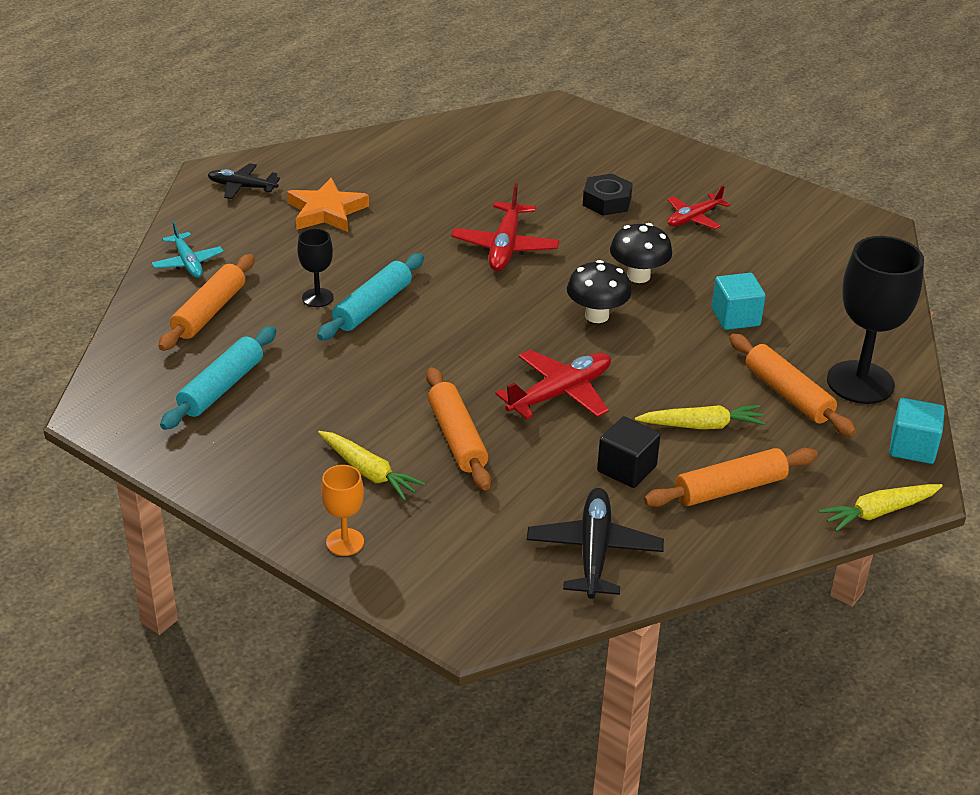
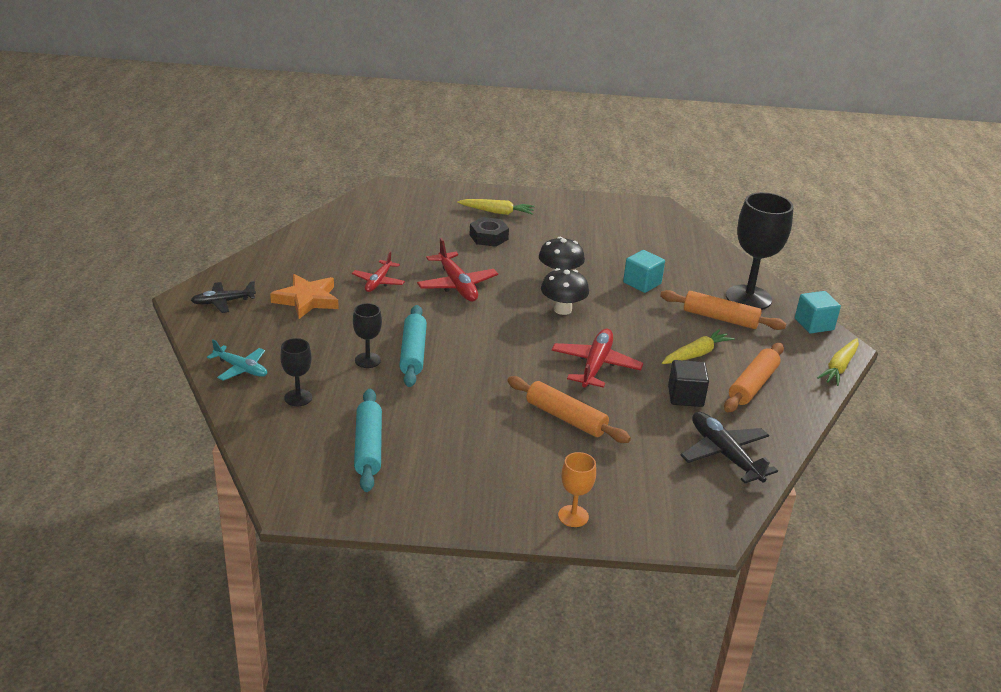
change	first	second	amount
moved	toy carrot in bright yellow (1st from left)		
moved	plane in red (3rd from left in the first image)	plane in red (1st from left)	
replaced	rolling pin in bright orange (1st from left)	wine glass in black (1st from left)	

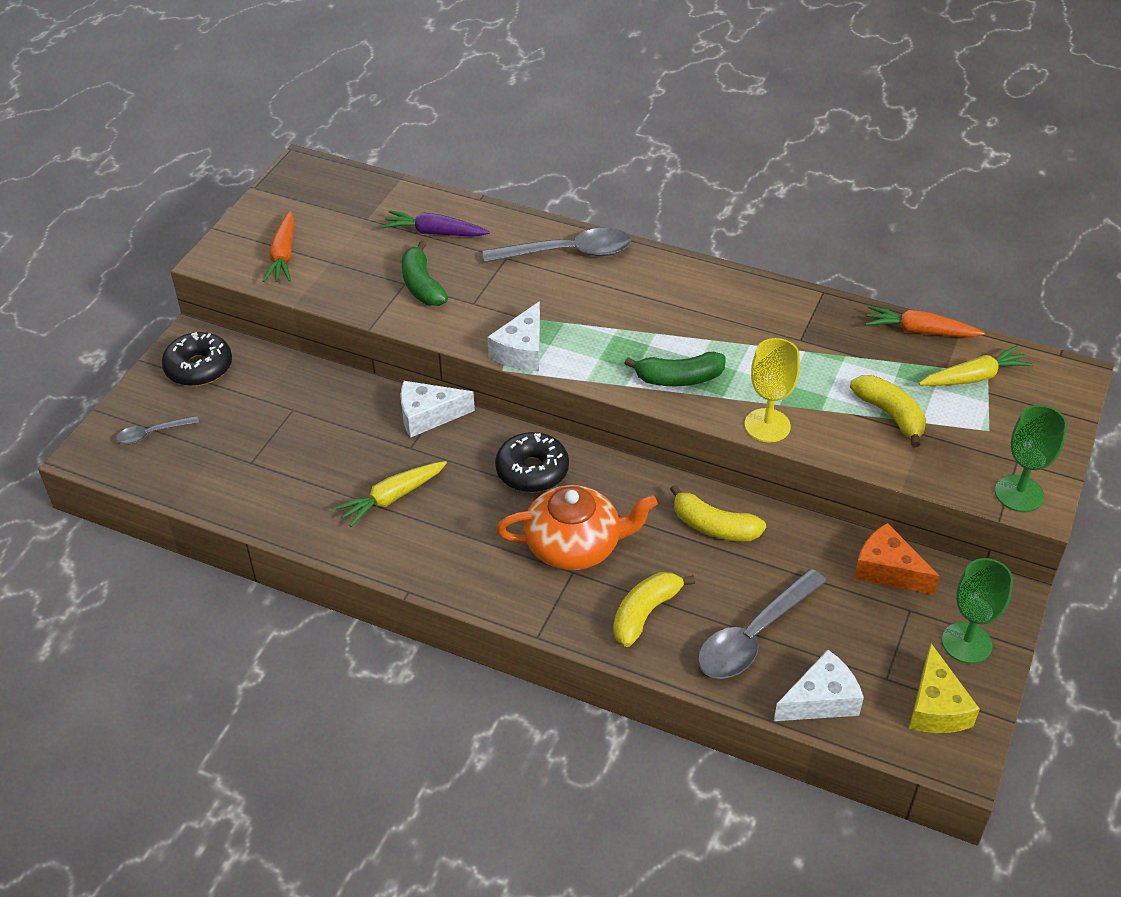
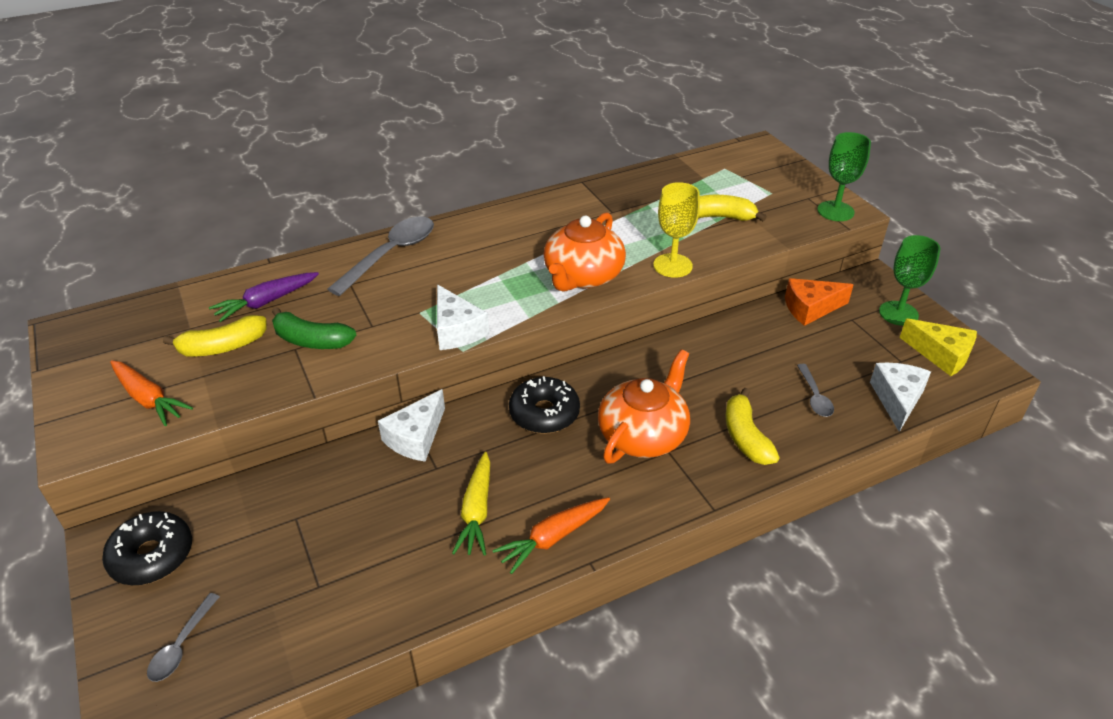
change	first	second	amount
removed	toy carrot in bright yellow (2nd from left)		
moved	banana in bright yellow (2nd from left in the first image)	banana in bright yellow (1st from left)	
moved	toy carrot in bright orange (2nd from left)		
replaced	banana in emerald (2nd from left)	china teapot in bright orange (1st from left)	
resized	teaspoon in ash-grey (3rd from left)		x0.52

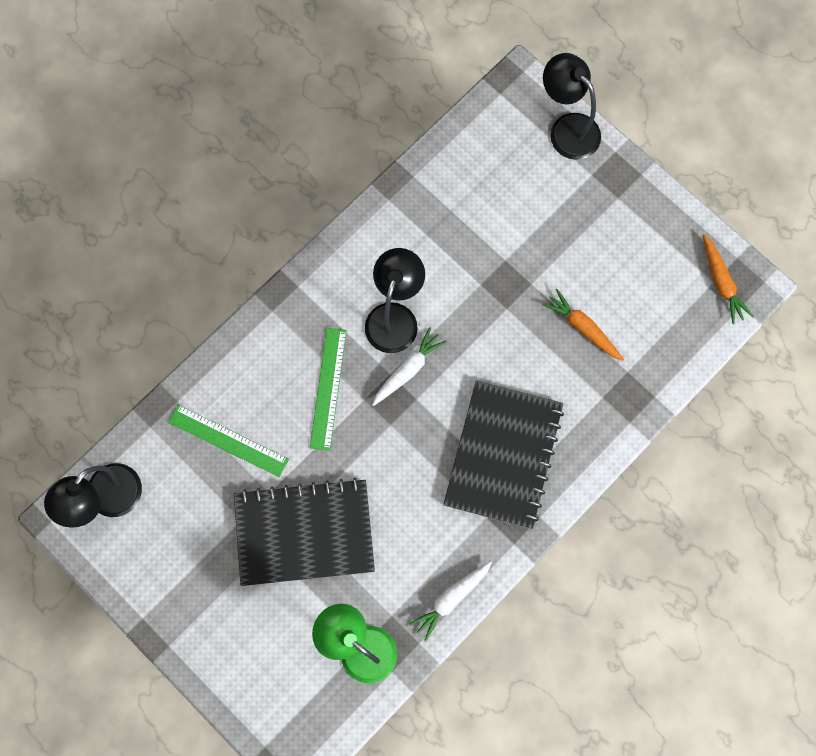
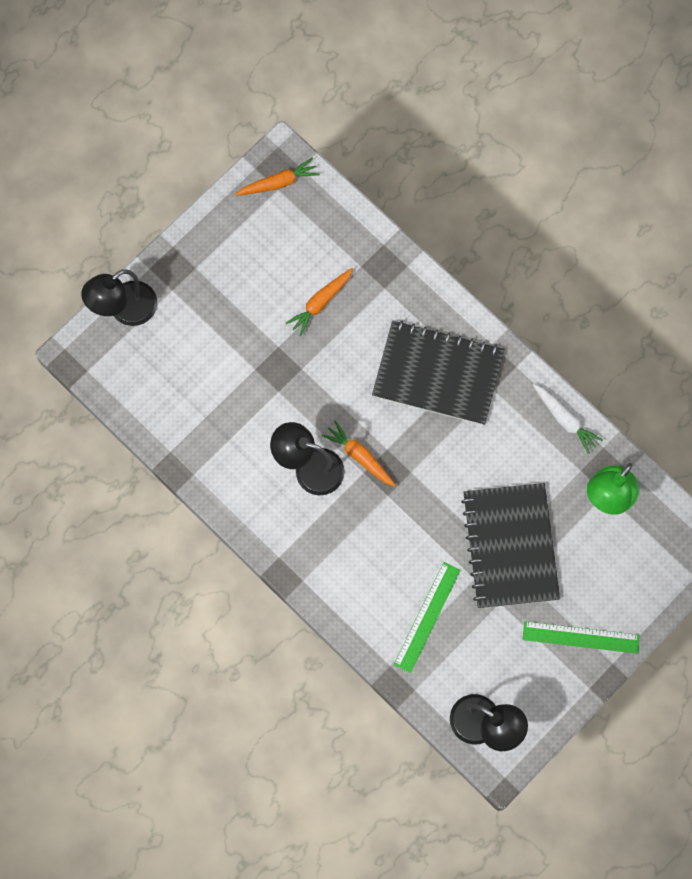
change	first	second	amount
moved	straightedge in emerald (2nd from left)		
recoloured	toy carrot in white (1st from left)	toy carrot in bright orange (3rd from left)	

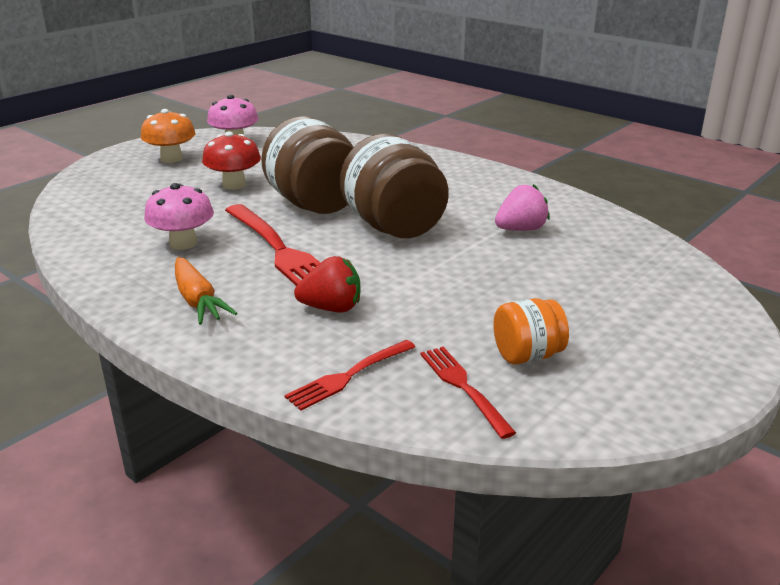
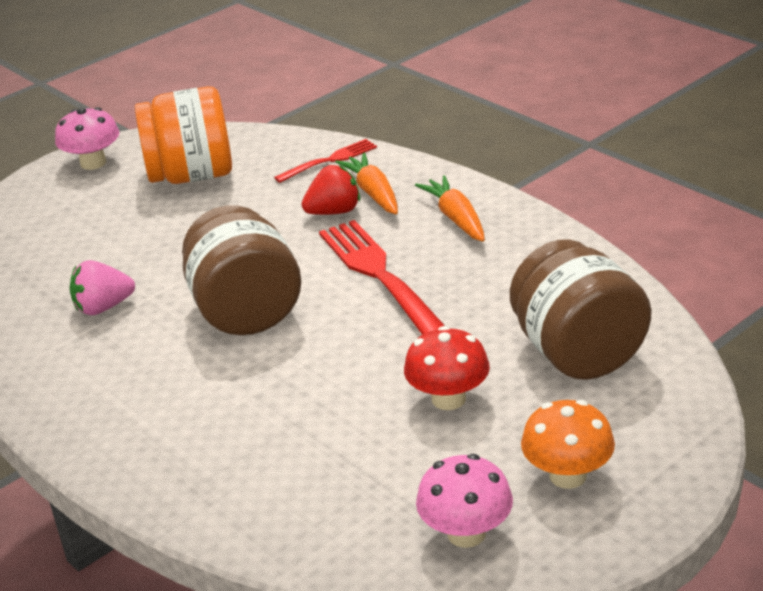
change	first	second	amount
removed	dinner fork in red (3rd from left)		
added		toy carrot in bright orange (1st from left)	
moved	mushroom in pink (1st from left)		
moved	jam jar in russet (1st from left in the first image)	jam jar in russet (2nd from left)	
turned	strawberry in red		150 degrees clockwise
resized	jam jar in bright orange		x1.91

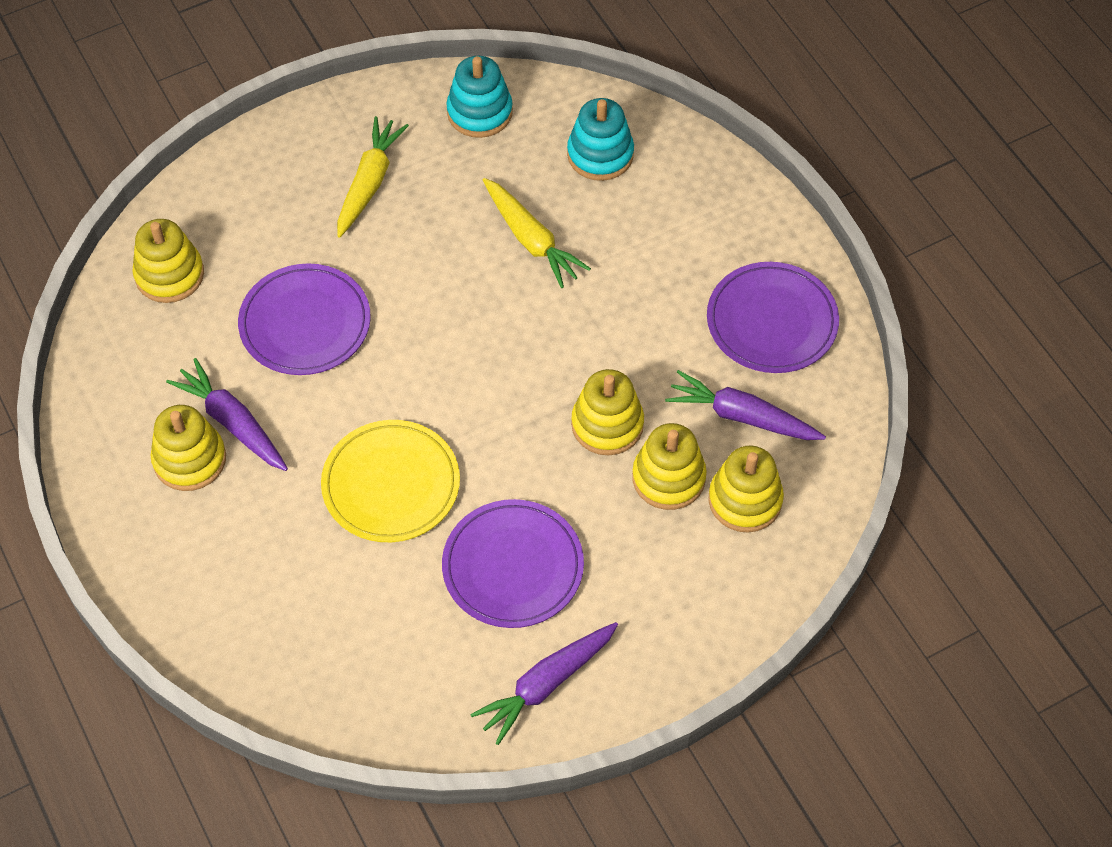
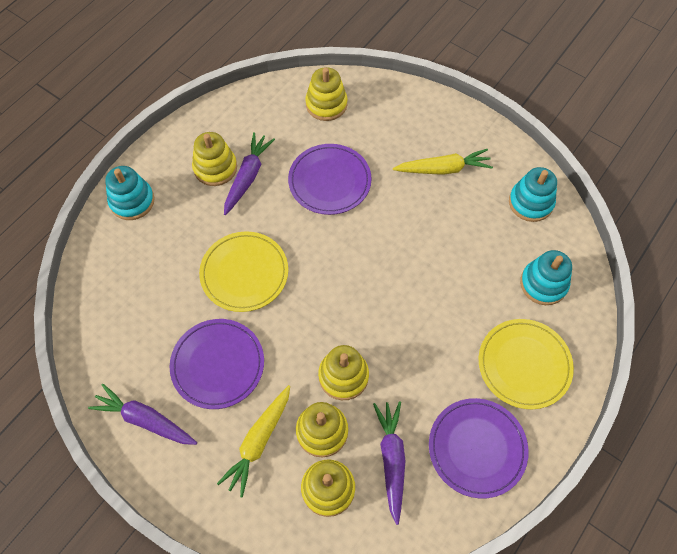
change	first	second	amount
added		ring stacker in turquoise (1st from left)	
added		flat dish in bright yellow (2nd from left)	
moved	toy carrot in bright yellow (2nd from left in the first image)	toy carrot in bright yellow (1st from left)	

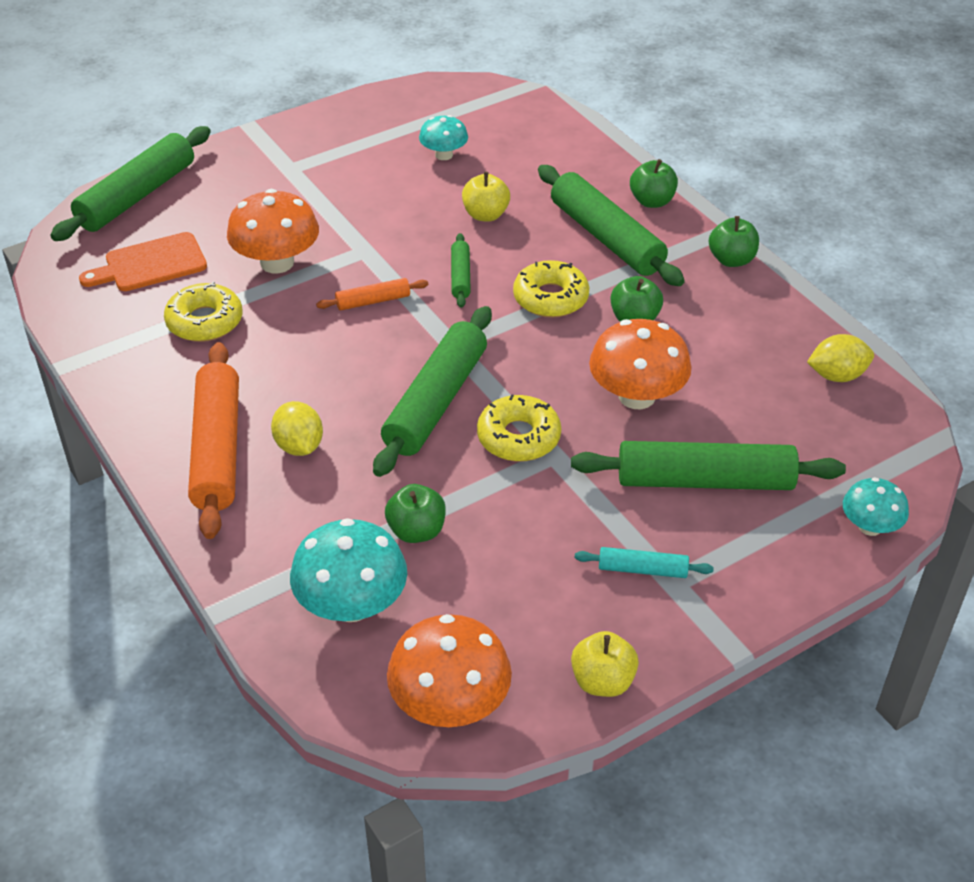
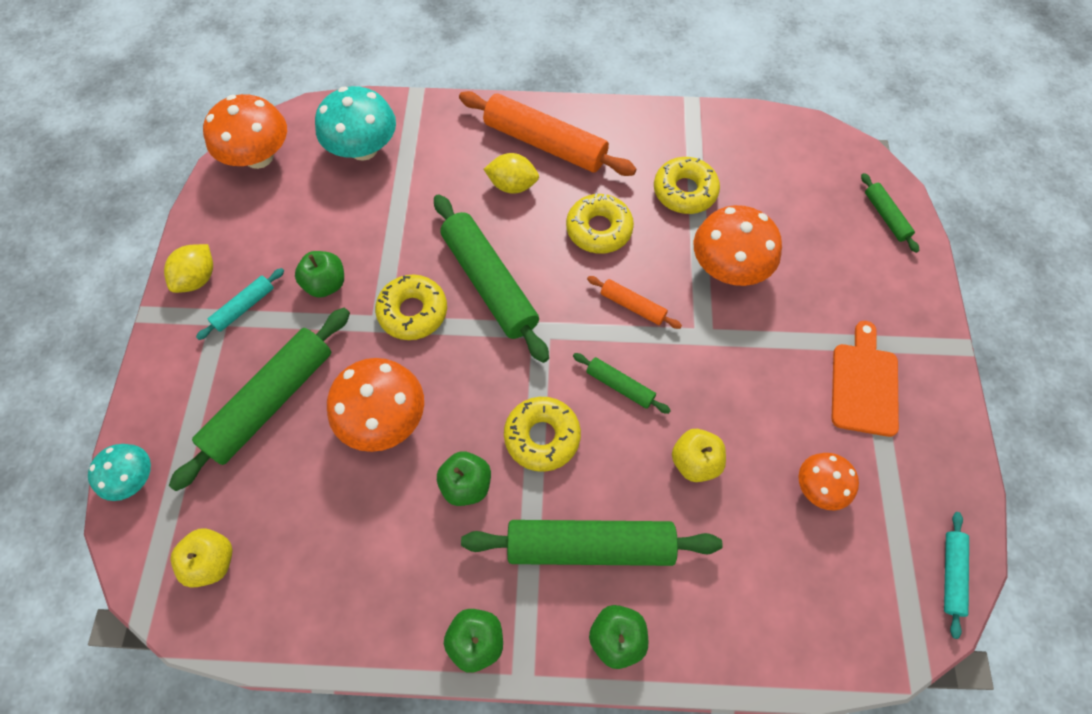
change	first	second	amount
added		glazed donut in bright yellow (3rd from left)	
added		rolling pin in turquoise (2nd from left)	
moved	cutting board in bright orange		
moved	apple fruit in emerald (1st from left)		
moved	apple fruit in bright yellow (2nd from left in the first image)	apple fruit in bright yellow (1st from left)	
moved	toy lemon in bright yellow (2nd from left in the first image)	toy lemon in bright yellow (1st from left)	
recoloured	mushroom in turquoise (2nd from left)	mushroom in bright orange (4th from left)	
turned	rolling pin in bright orange (2nd from left)		75 degrees counterclockwise
resized	rolling pin in emerald (1st from left in the first image)	rolling pin in emerald (5th from left)	x0.48

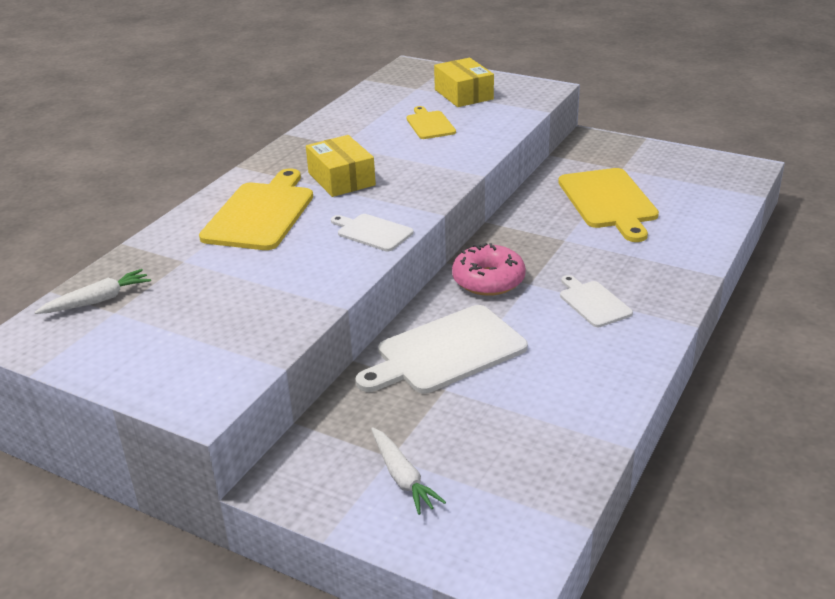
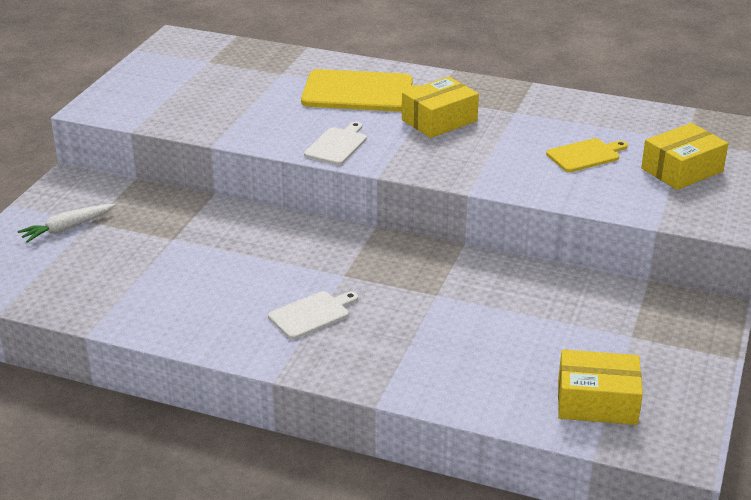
change	first	second	amount
removed	toy carrot in white (1st from left)		
removed	cutting board in white (2nd from left)		
removed	glazed donut in pink		
removed	cutting board in bright yellow (3rd from left)		
added		package in bright yellow (2nd from left)	

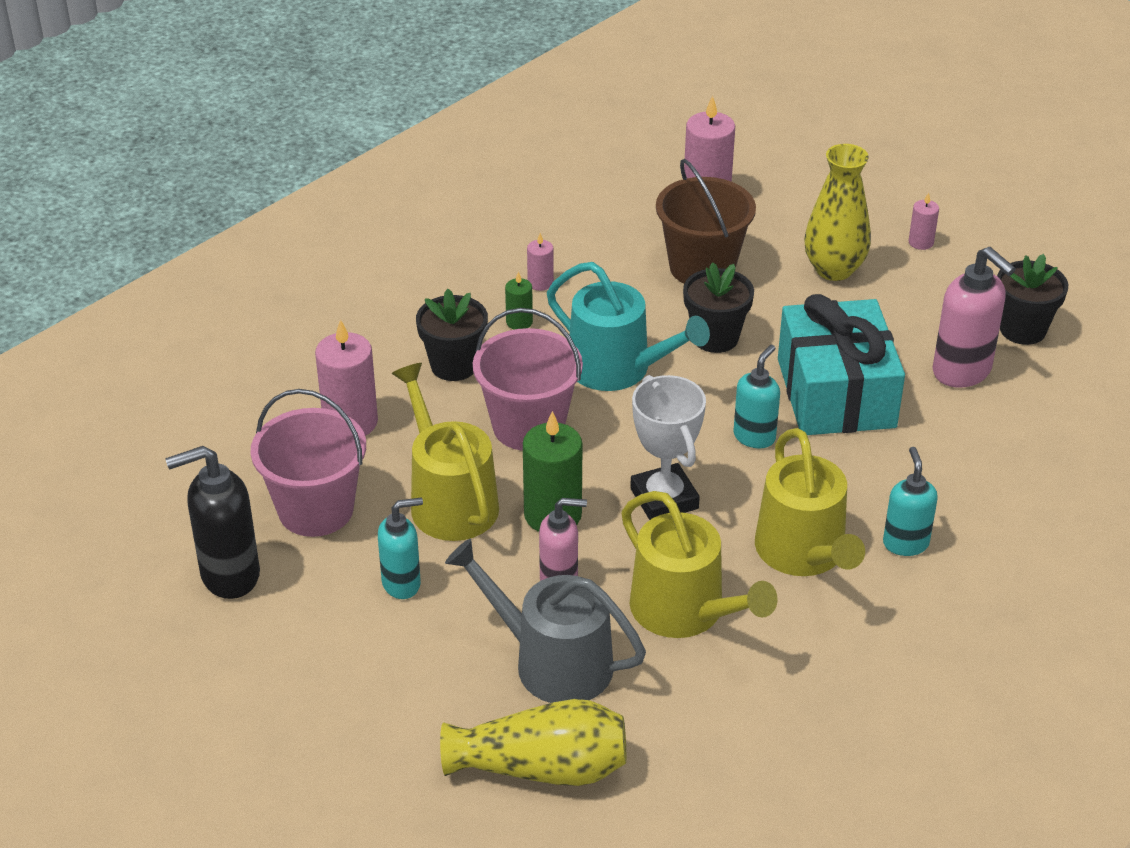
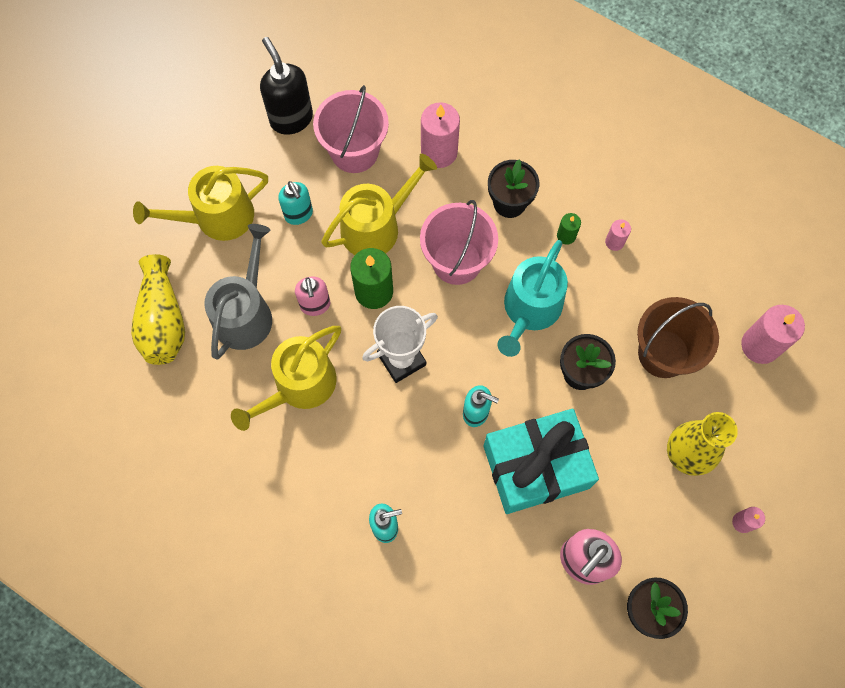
change	first	second	amount
moved	watering pot in bright yellow (3rd from left in the first image)	watering pot in bright yellow (1st from left)	

